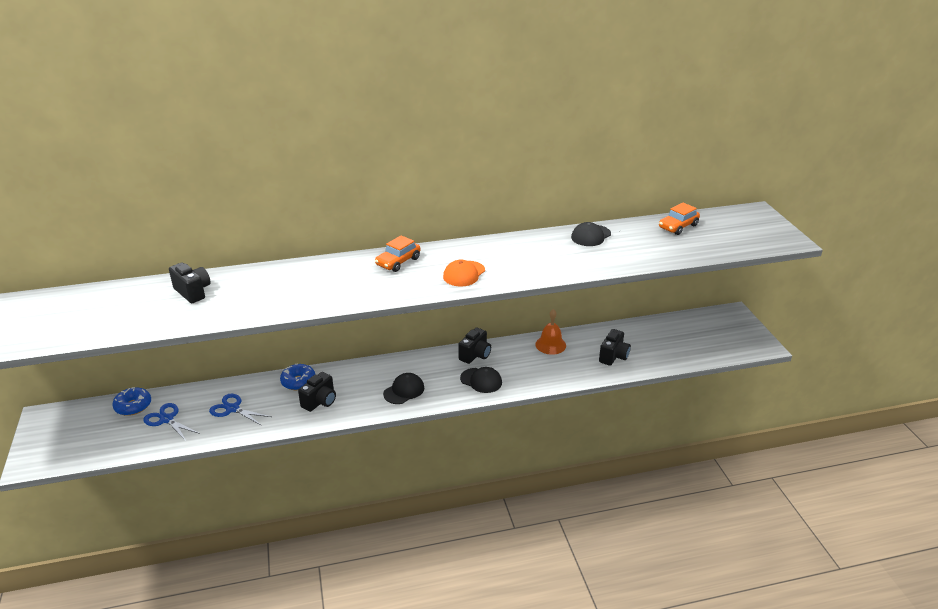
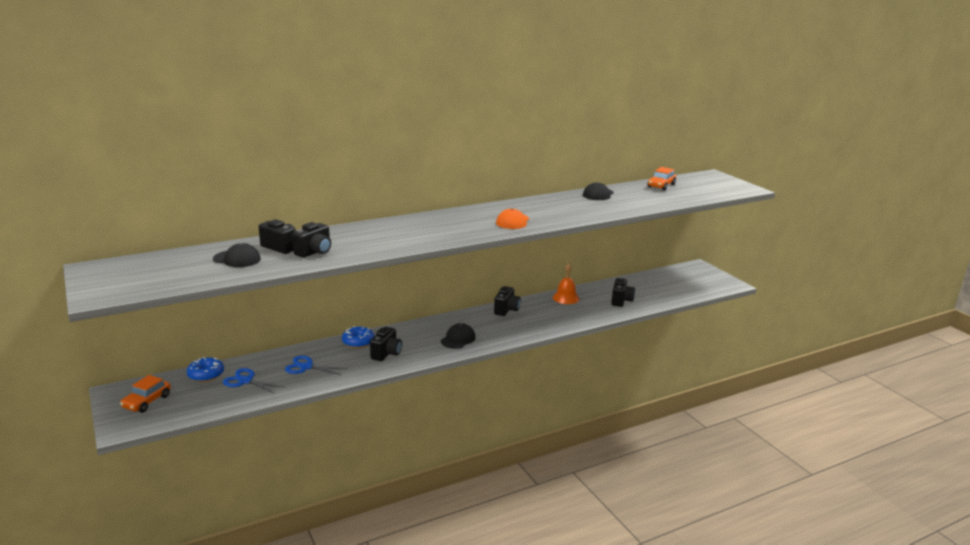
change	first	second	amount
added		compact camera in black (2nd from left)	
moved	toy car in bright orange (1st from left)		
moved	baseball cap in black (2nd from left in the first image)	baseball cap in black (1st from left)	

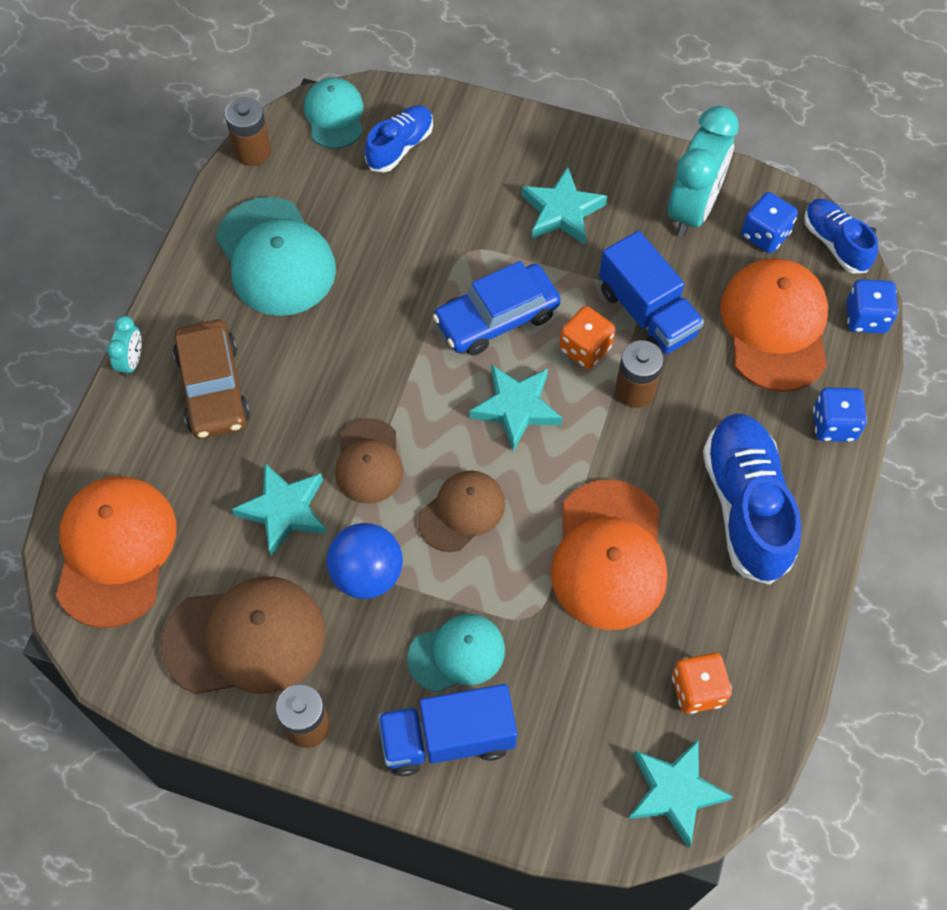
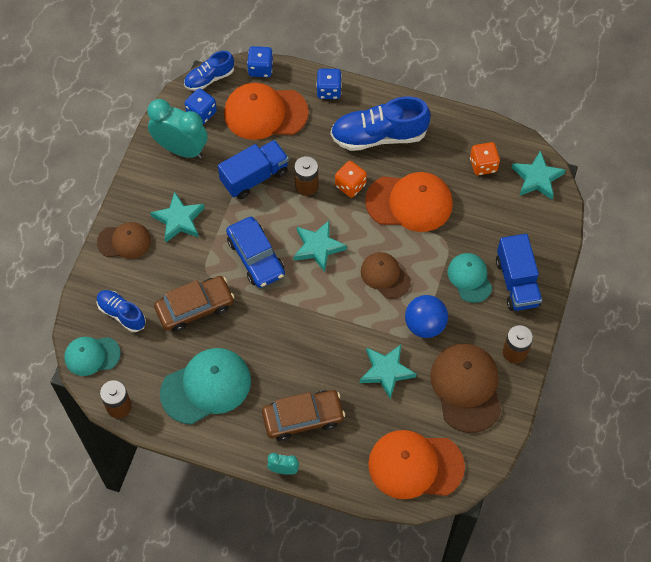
change	first	second	amount
added		toy car in russet (1st from left)	
moved	baseball cap in russet (2nd from left in the first image)	baseball cap in russet (1st from left)	
moved	die in bright orange (1st from left)		

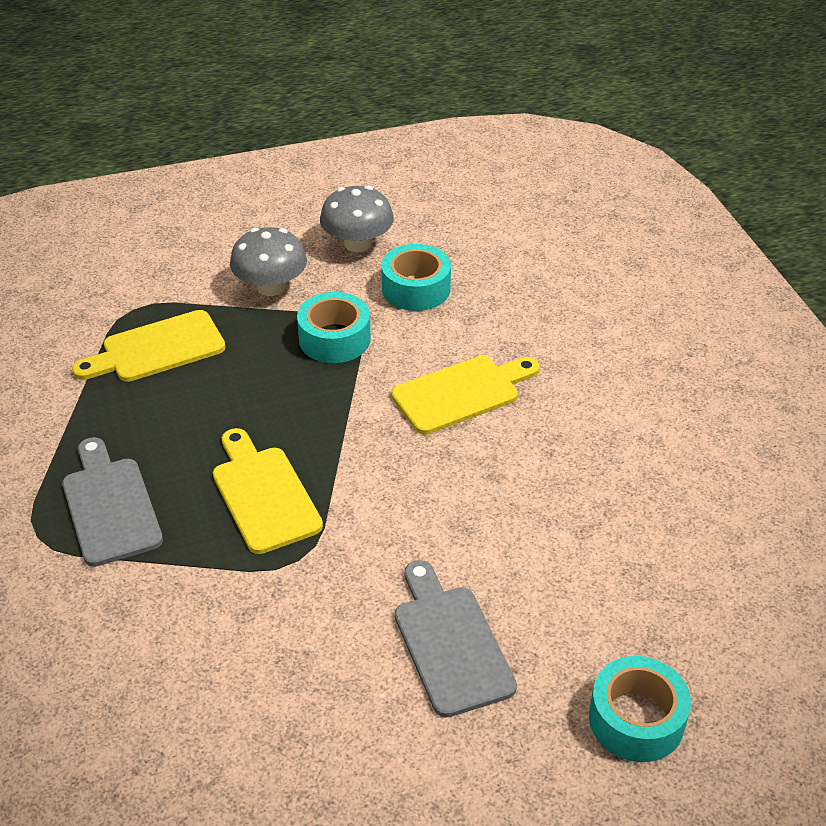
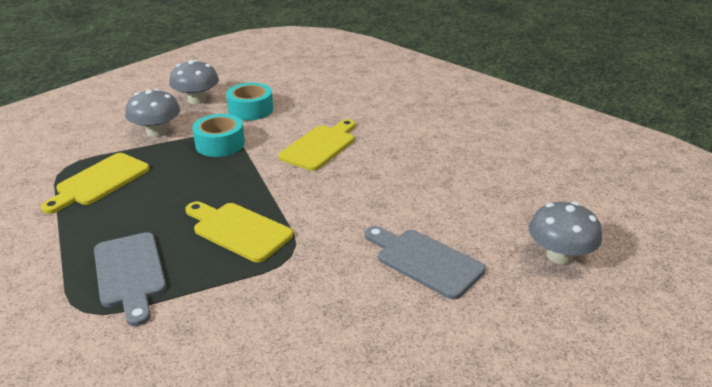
change	first	second	amount
replaced	sticky tape in turquoise (3rd from left)	mushroom in ash-grey (3rd from left)	
turned	cutting board in ash-grey (1st from left)		150 degrees counterclockwise

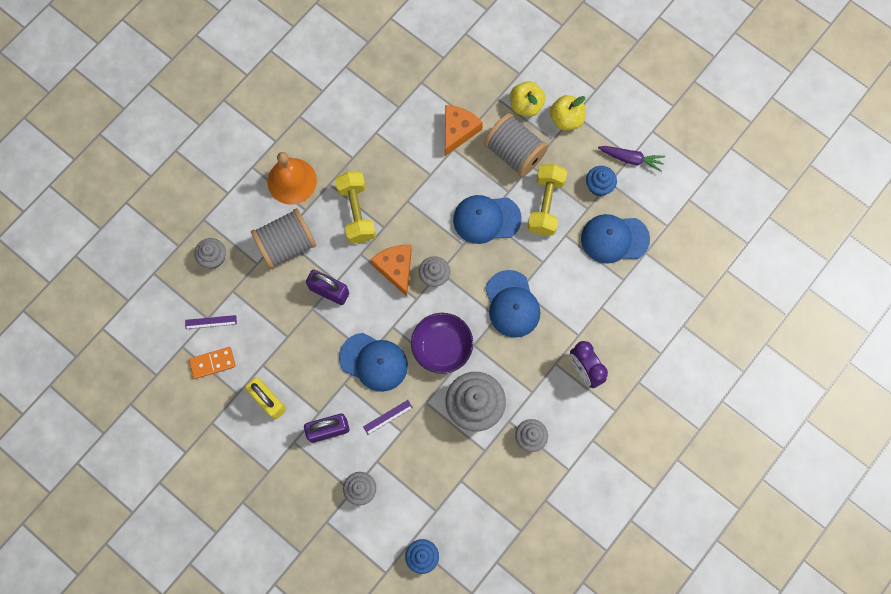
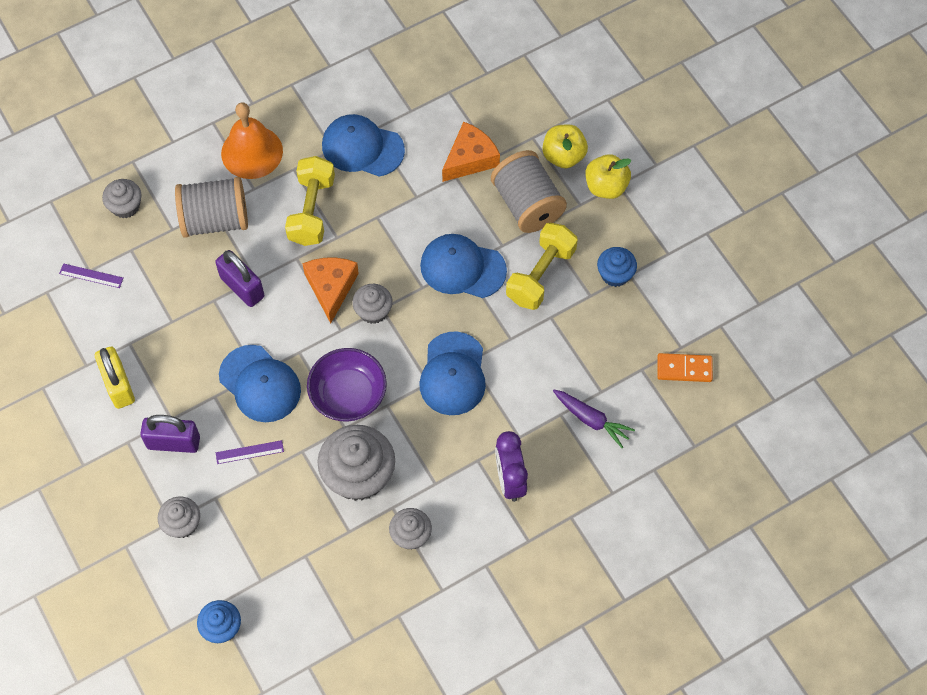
change	first	second	amount
moved	domino in bright orange		
moved	baseball cap in cobalt (4th from left in the first image)	baseball cap in cobalt (2nd from left)	
moved	toy carrot in violet		

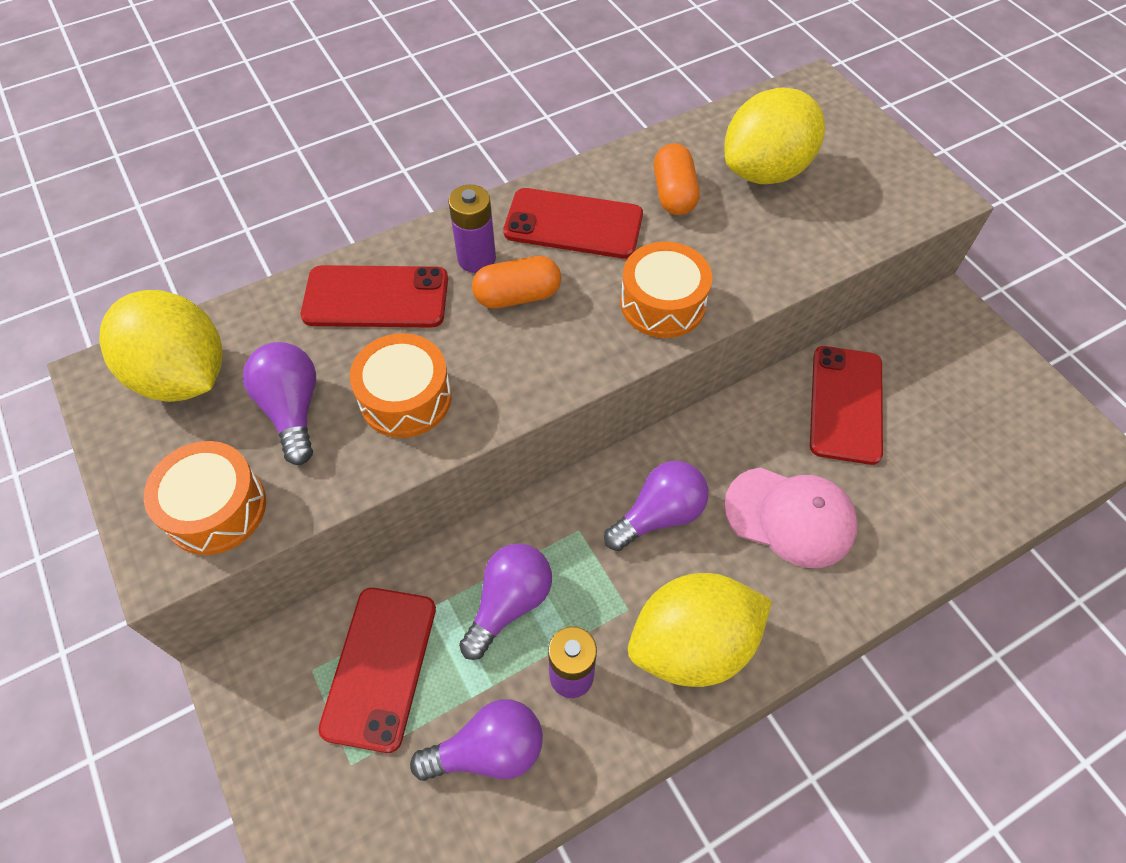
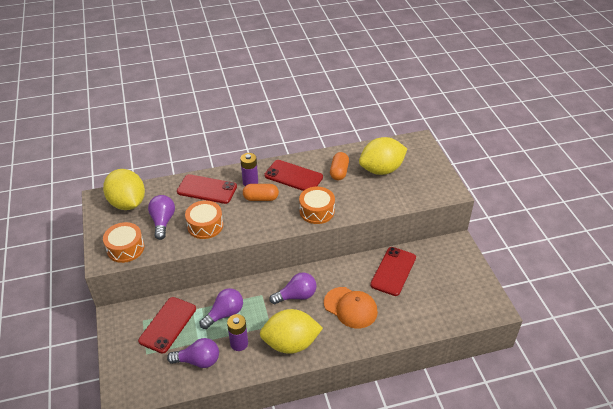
change	first	second	amount
recoloured	baseball cap in pink	baseball cap in bright orange	

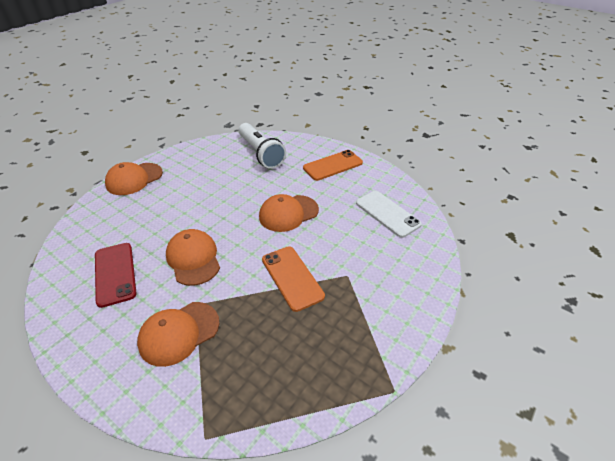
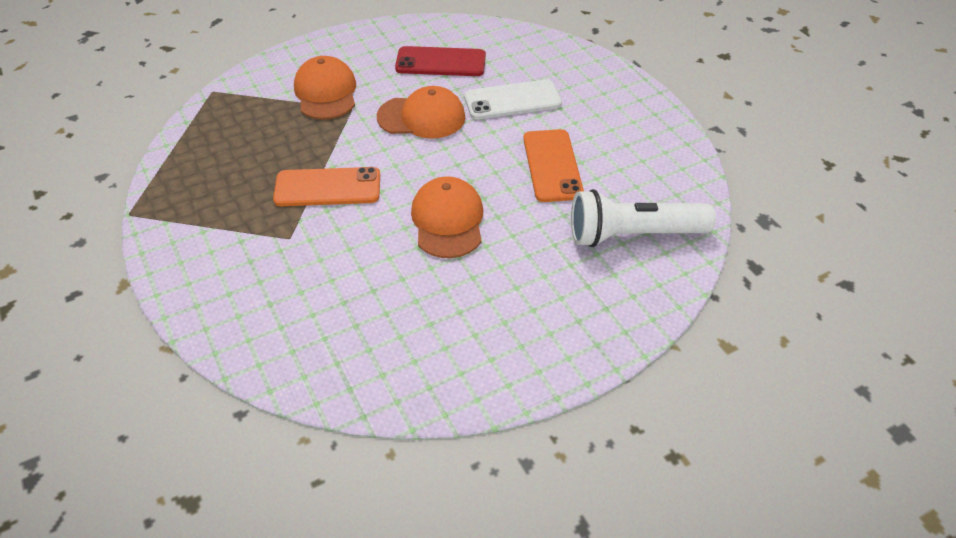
change	first	second	amount
removed	baseball cap in bright orange (1st from left)		
moved	mobile phone in bright orange (2nd from left)		
moved	mobile phone in white		

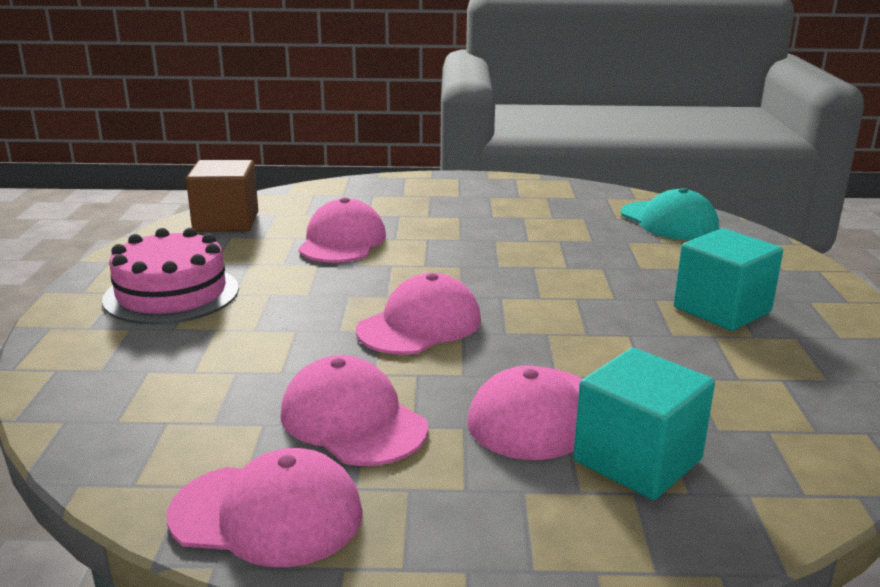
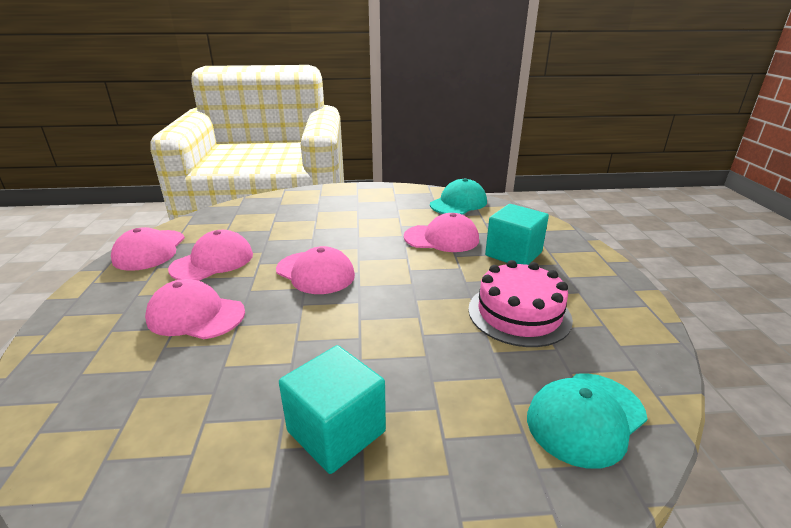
change	first	second	amount
moved	layer cake in pink		
moved	block in turquoise (1st from left in the first image)	block in turquoise (2nd from left)	
replaced	block in russet	baseball cap in turquoise (1st from left)	

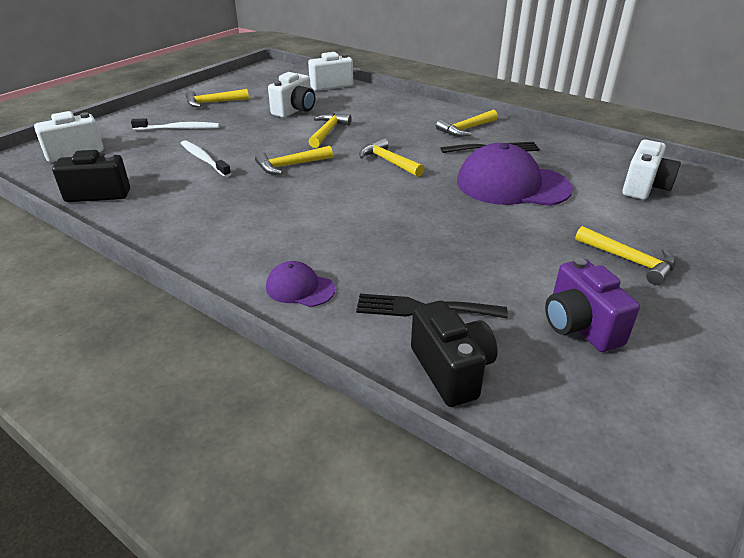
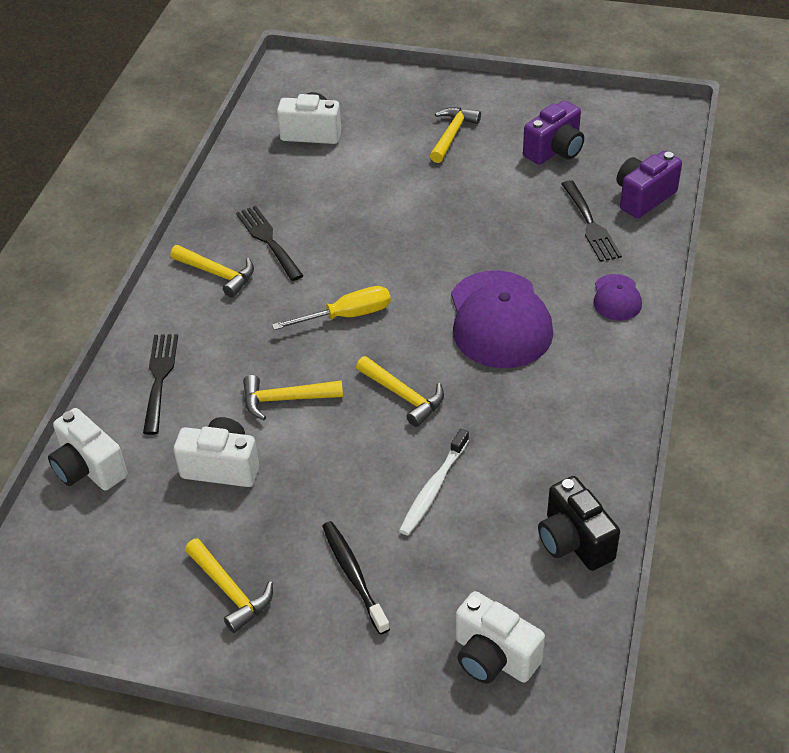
change	first	second	amount
added		dinner fork in black (1st from left)	
moved	baseball cap in violet (2nd from left in the first image)	baseball cap in violet (1st from left)	
replaced	claw hammer in bright yellow (4th from left)	hand screwdriver in bright yellow	
recoloured	toothbrush in white (1st from left)	toothbrush in black	
recoloured	compact camera in black (2nd from left)	compact camera in violet (2nd from left)	

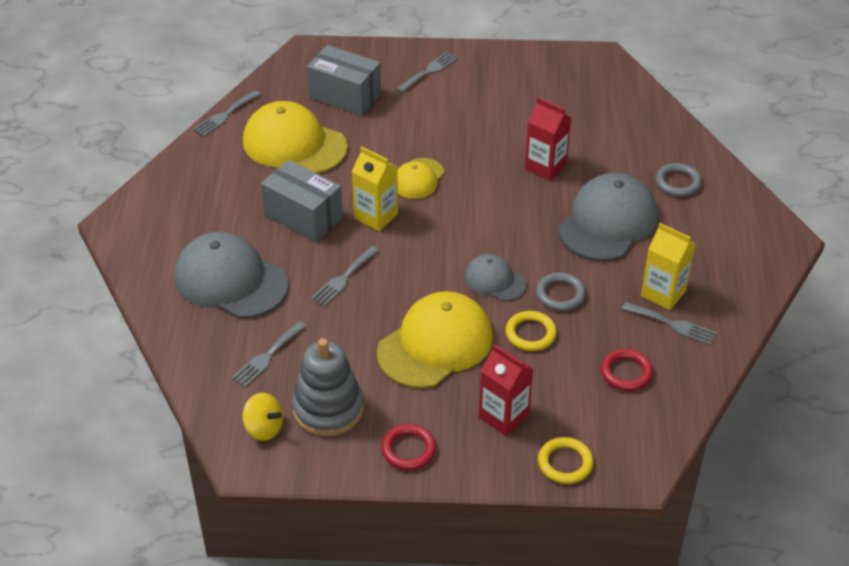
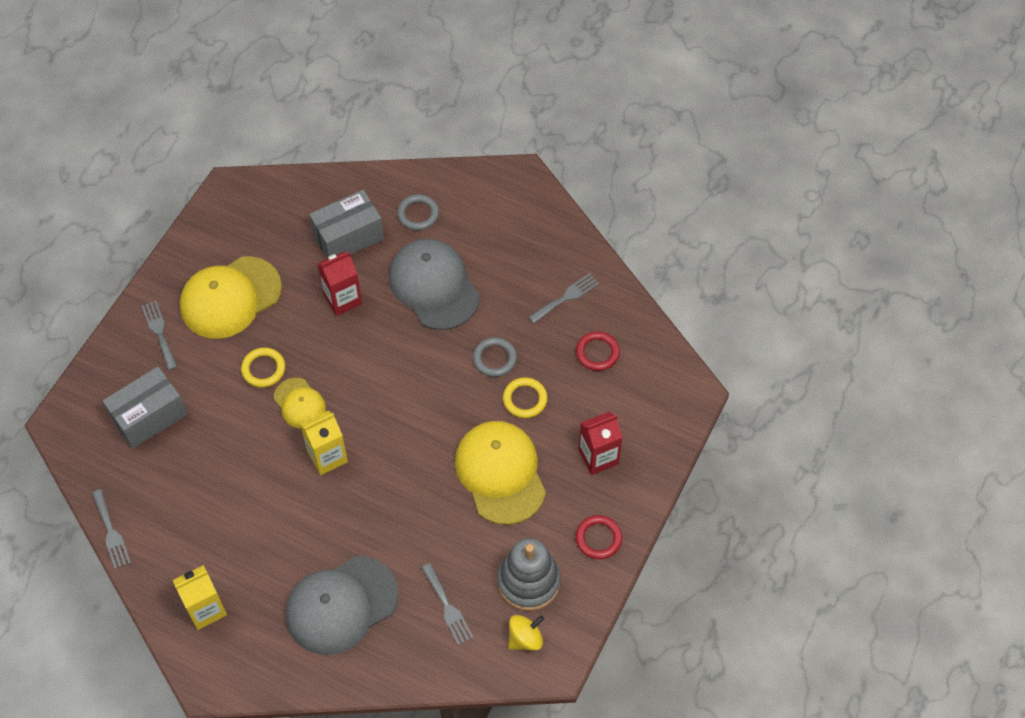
change	first	second	amount
removed	dinner fork in ash-grey (3rd from left)		
removed	baseball cap in ash-grey (2nd from left)		
moved	baseball cap in bright yellow (1st from left)		
moved	package in ash-grey (1st from left in the first image)	package in ash-grey (2nd from left)	
moved	hoop in bright yellow (2nd from left in the first image)	hoop in bright yellow (1st from left)	
moved	milk carton in bright yellow (2nd from left in the first image)	milk carton in bright yellow (1st from left)	

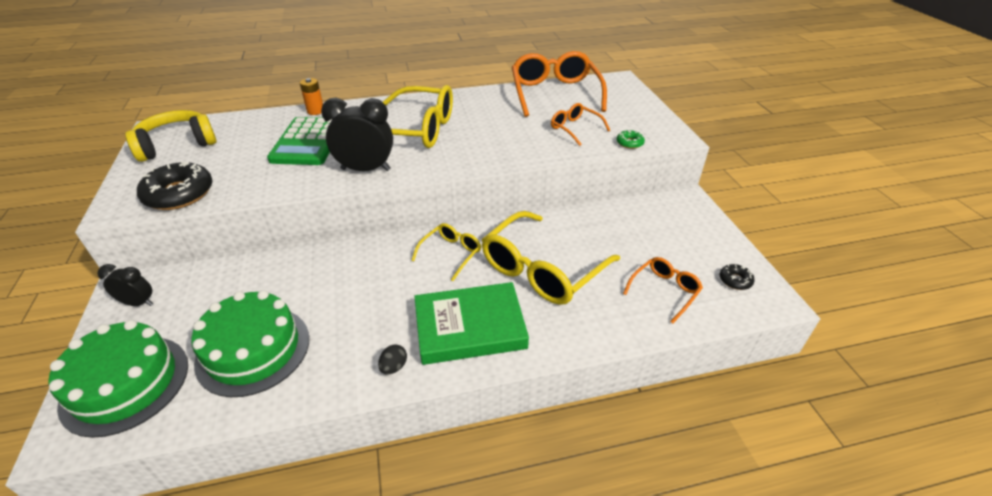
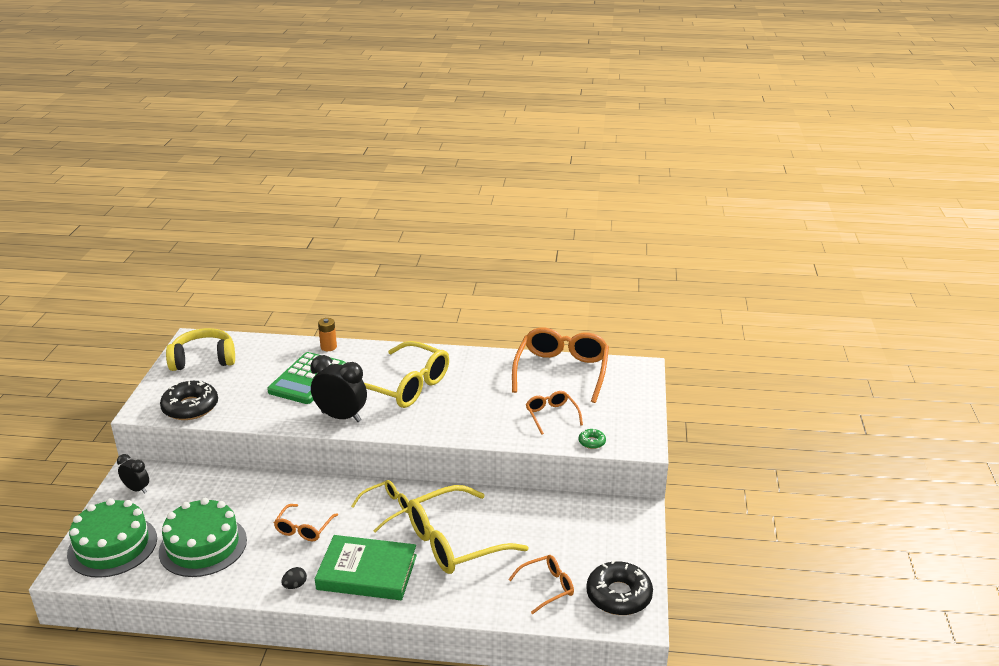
change	first	second	amount
added		eyeglasses in bright orange (1st from left)	
resized	glazed donut in black (2nd from left)		x2.13

